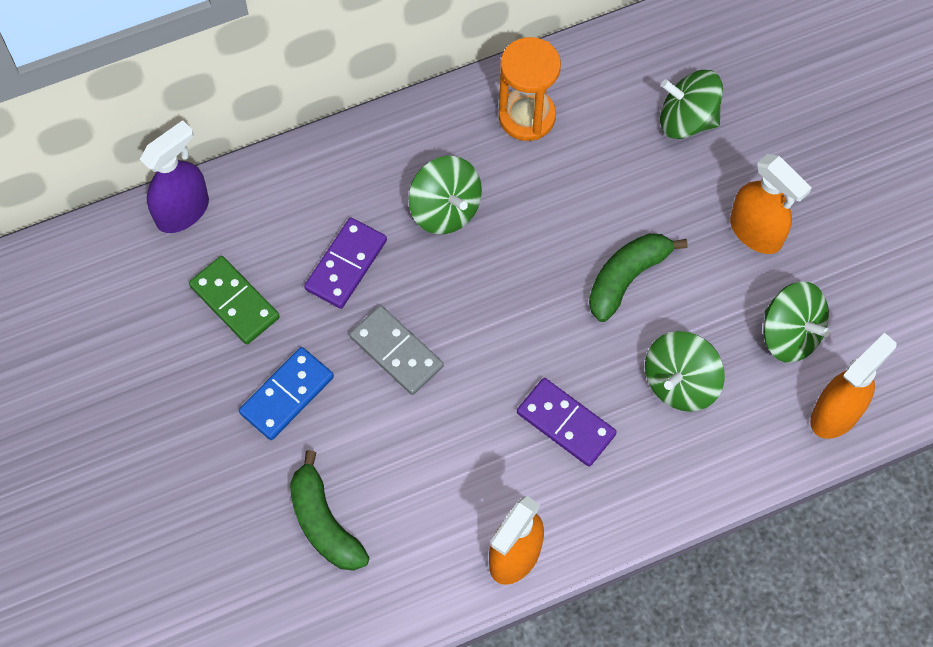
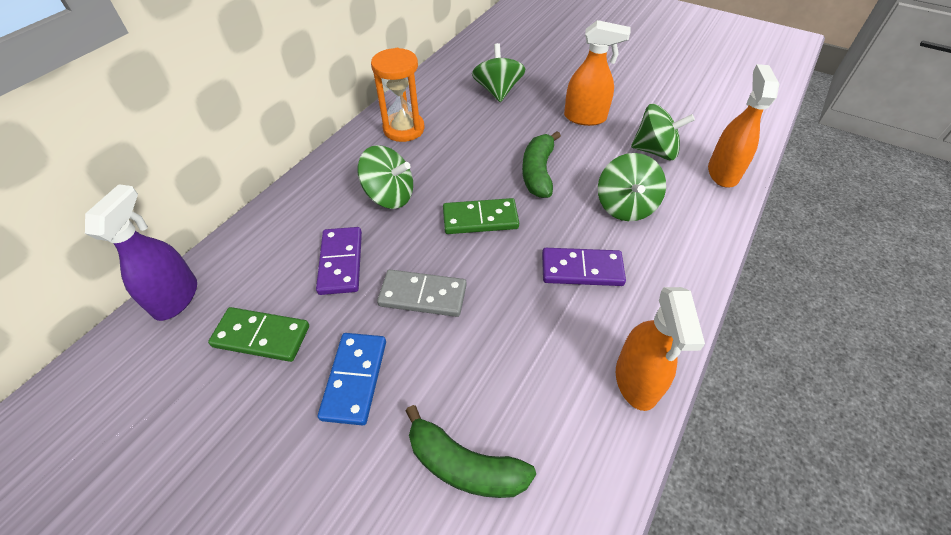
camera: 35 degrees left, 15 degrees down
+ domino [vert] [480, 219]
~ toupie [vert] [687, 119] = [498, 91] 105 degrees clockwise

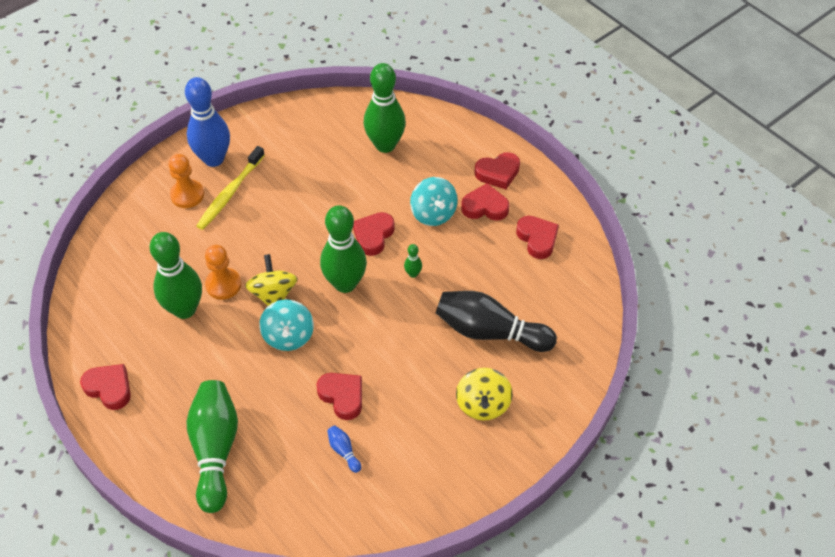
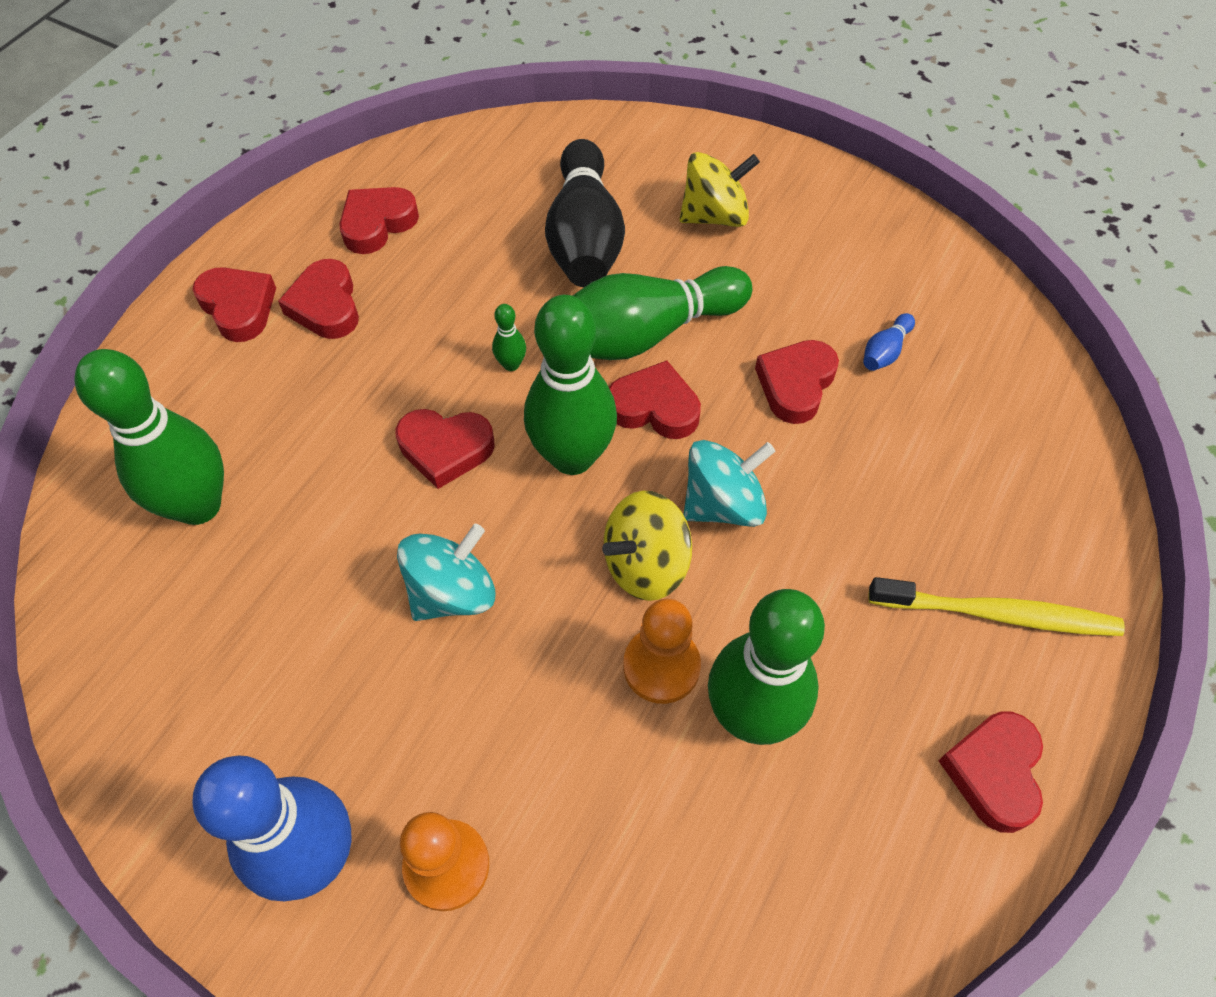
camera: 110 degrees left, 5 degrees up
+ cœur [rouge] [654, 407]
~ quille [vert] [215, 450] to [644, 334]
~ brosse à dents [jaune] [230, 193] to [998, 614]
~ toupie [turquoise] [433, 213] to [452, 592]

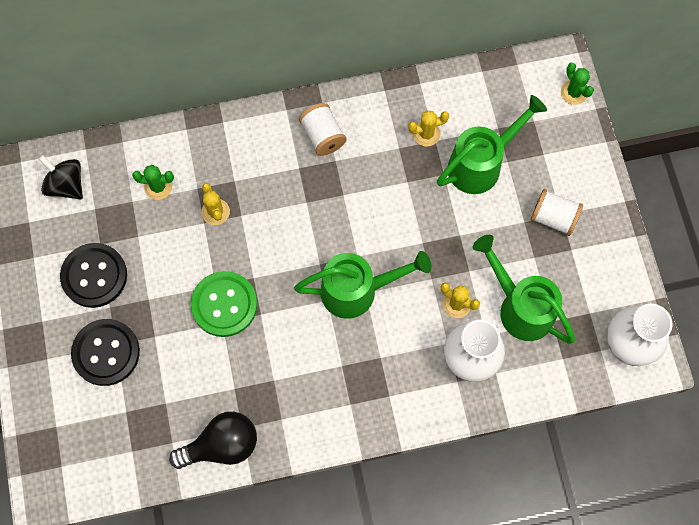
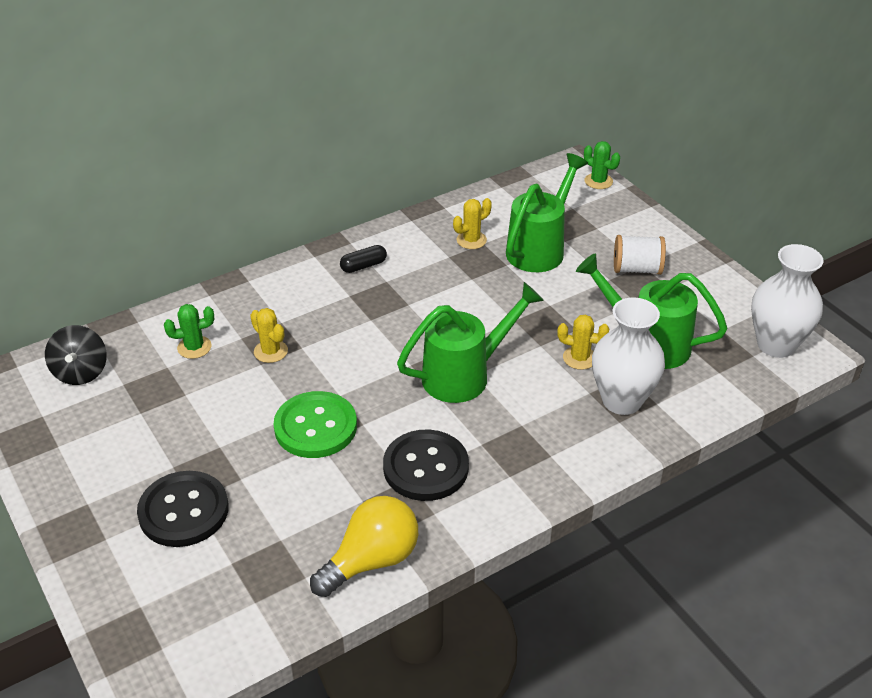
camera: 20 degrees left, 30 degrees down
~ bouton [noir] [94, 276] to [426, 467]
~ bobine [blanc] [323, 136] to gélule [noir] [363, 266]
~ ampoule [noir] [222, 445] to ampoule [jaune] [372, 560]
~ toupie [noir] [66, 185] = [81, 372] 120 degrees counterclockwise

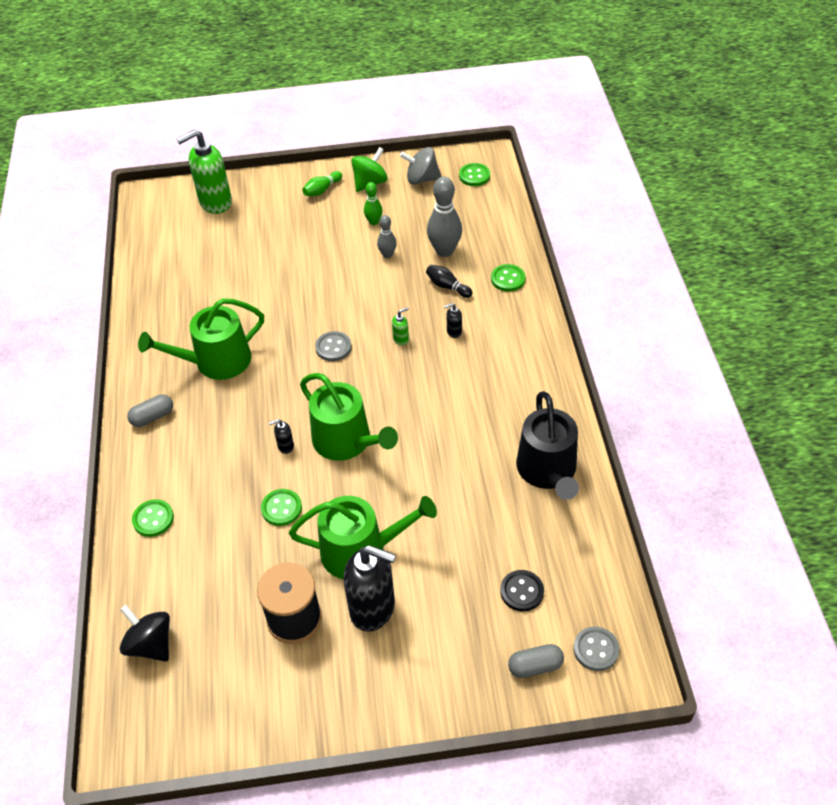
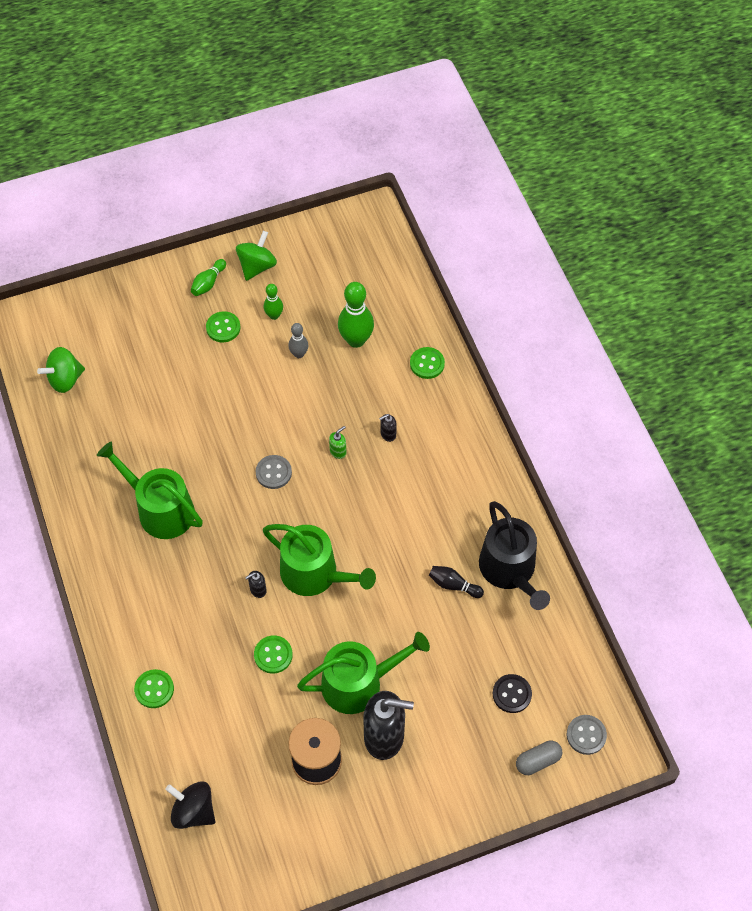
camera: 15 degrees left, 10 degrees up
- gélule [gris] [152, 417]
- distributeur de savon [vert] [215, 202]
- toupie [gris] [422, 179]
+ toupie [vert] [65, 379]
~ quille [noir] [447, 286] to [453, 585]
~ bouton [vert] [474, 176] to [223, 328]
~ quille [gris] [444, 251] to quille [vert] [356, 340]
~ arrosoir [vert] [215, 361] = [160, 509] 75 degrees clockwise

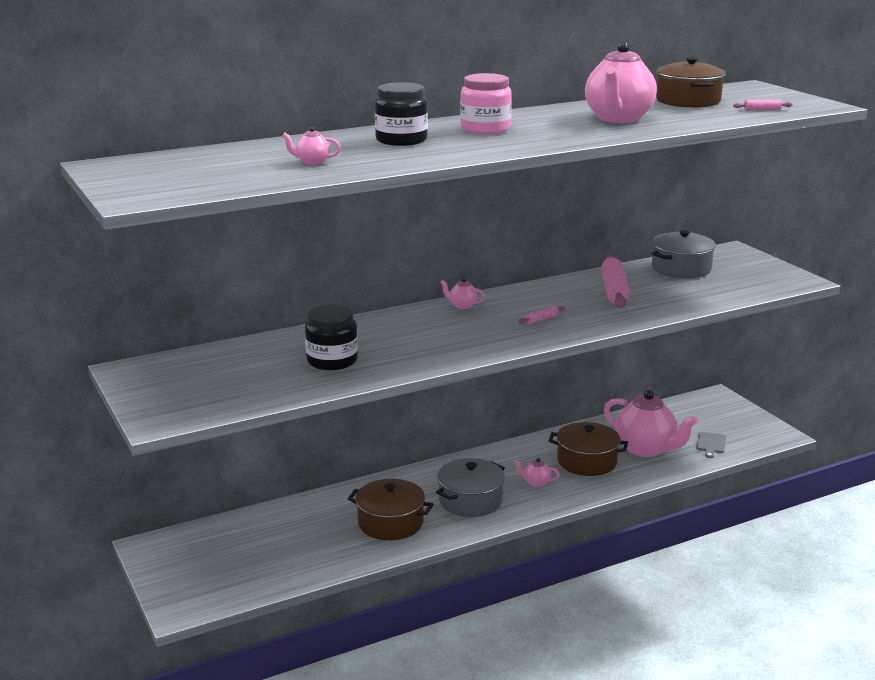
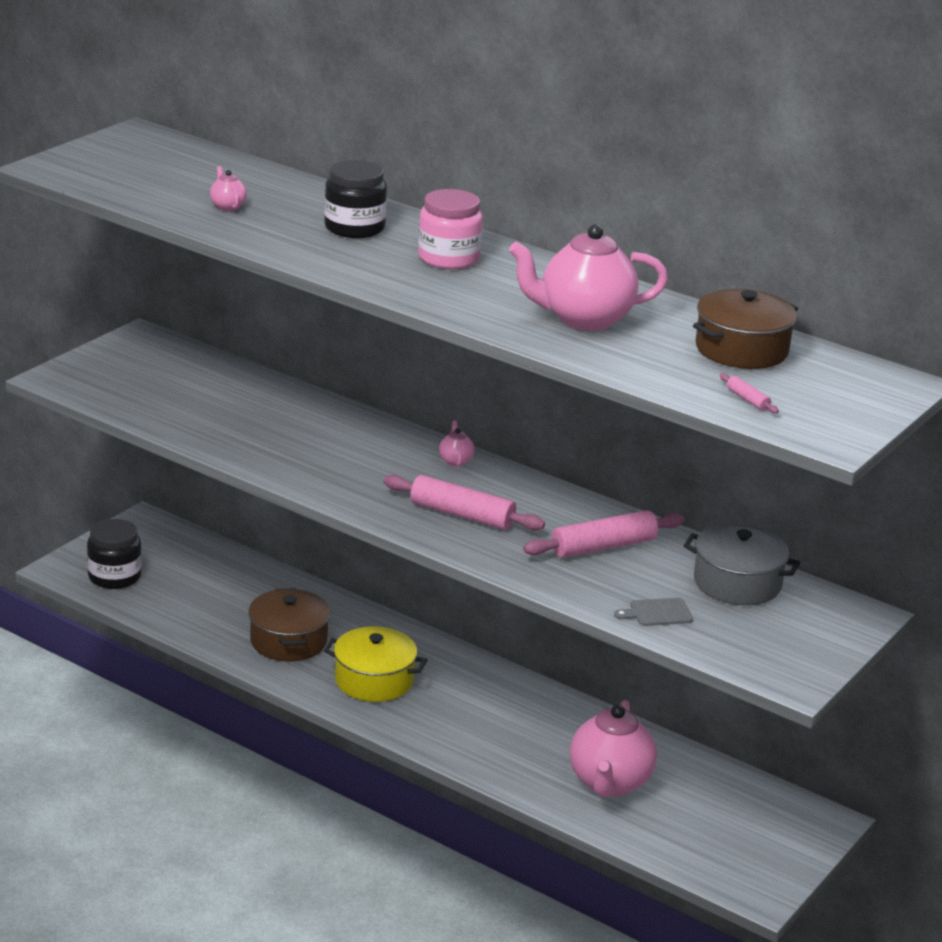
camera: 60 degrees right, 5 degrees up
- théière [rose] [536, 483]
- marmite [marron] [587, 461]
~ bocal [noir] [332, 361] to [114, 576]
~ planche à découper [gris] [711, 444] to [657, 613]
~ marmite [gris] [470, 501] to marmite [jaune] [374, 680]
~ rouleau à pâtisserie [rose] [541, 319] = [462, 515] x2.27

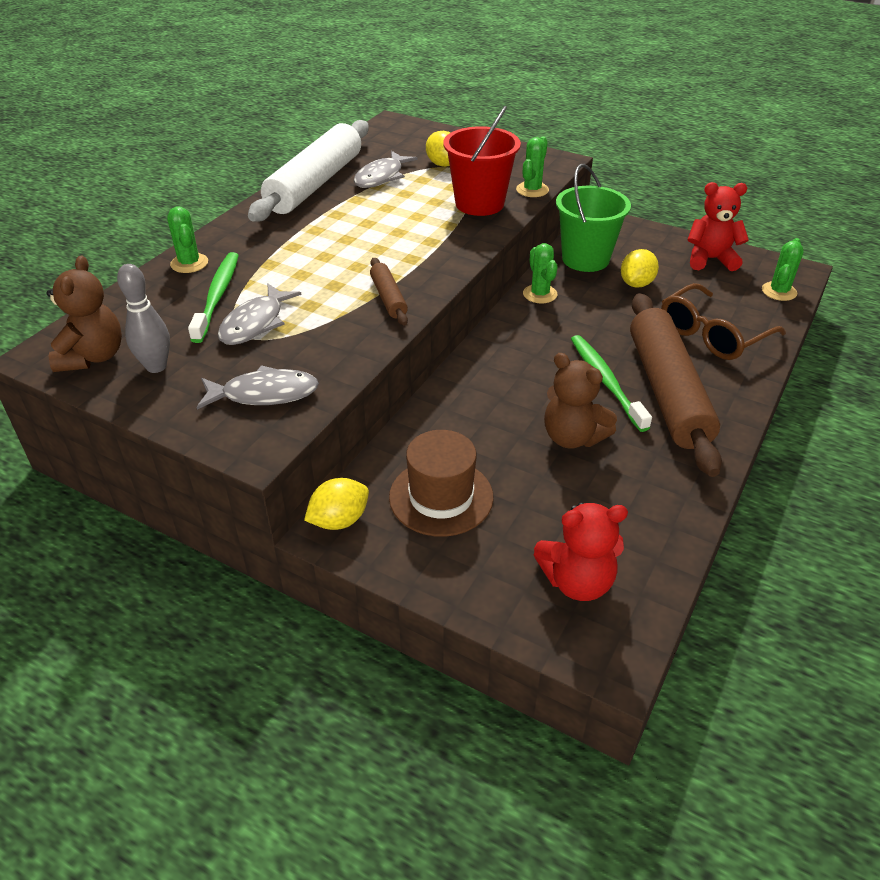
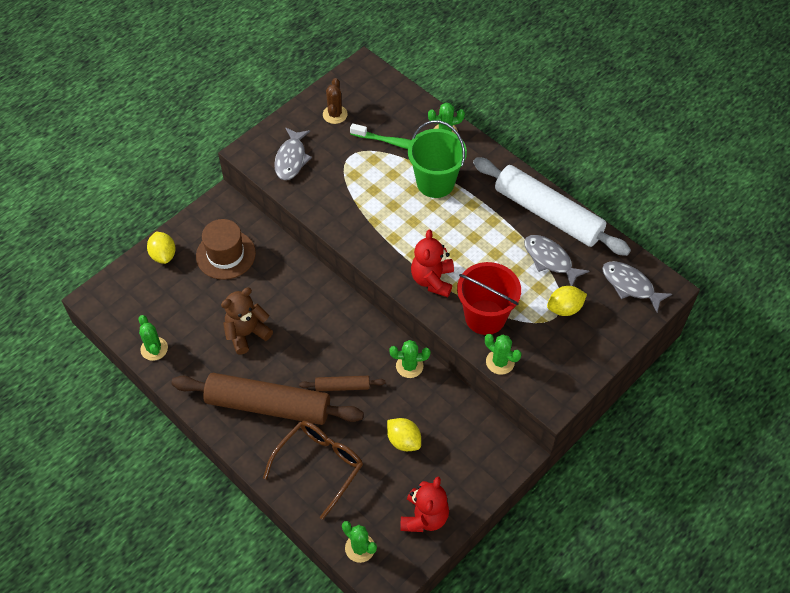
camera: 105 degrees right, 15 degrees up
- ours en peluche [marron] [93, 357]
- brosse à dents [vert] [605, 381]
+ cactus [vert] [154, 349]
~ poisson [gris] [255, 323] to [630, 285]
~ citron [jaune] [339, 520] to [163, 255]
~ rouleau à pâtisserie [marron] [388, 298] to [342, 386]
~ ours en peluche [rouge] [577, 581] to [432, 280]
~ seau [vert] [585, 259] to [435, 182]
~ quille [gris] [156, 366] to cactus [marron] [335, 114]
~ lunettes [marron] [712, 334] = [320, 465] 60 degrees clockwise

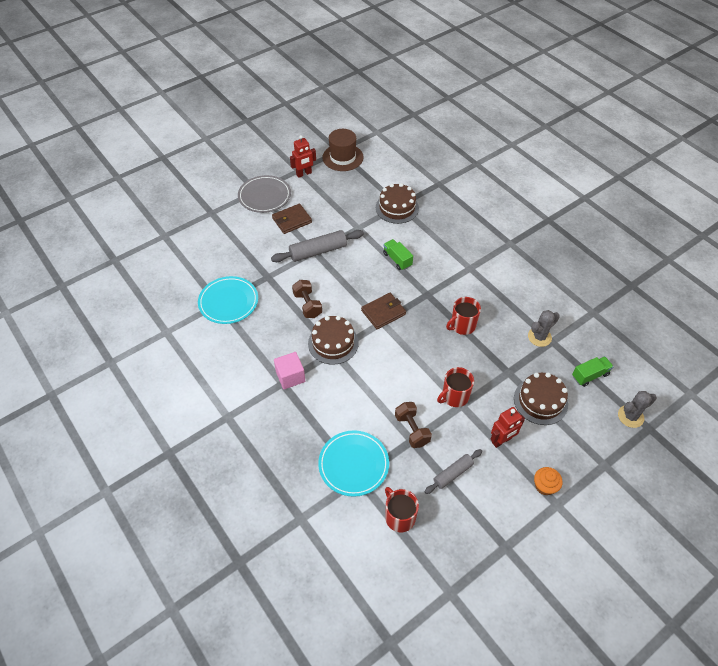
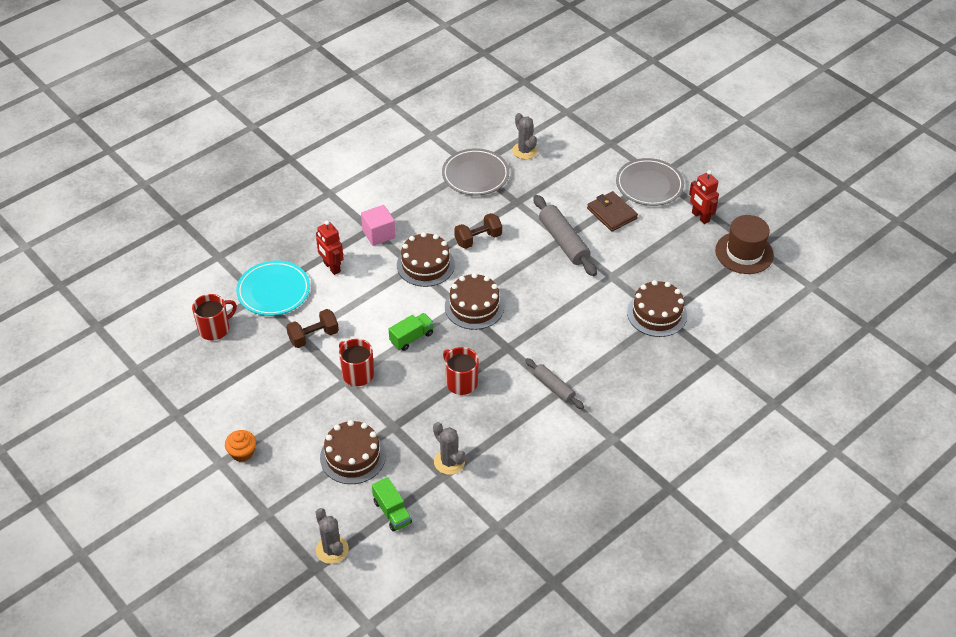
camera: 85 degrees right, 5 degrees down
+ cactus [gris] [524, 151]
~ camion [vert] [397, 260] to [411, 338]
~ rouleau à pâtisserie [gris] [453, 473] to [554, 387]
~ robot [rouge] [501, 440] to [331, 267]
~ portefeuille [marron] [383, 312] to gâteau [marron] [474, 306]
~ assiette [turquoise] [228, 302] to assiette [gris] [475, 175]

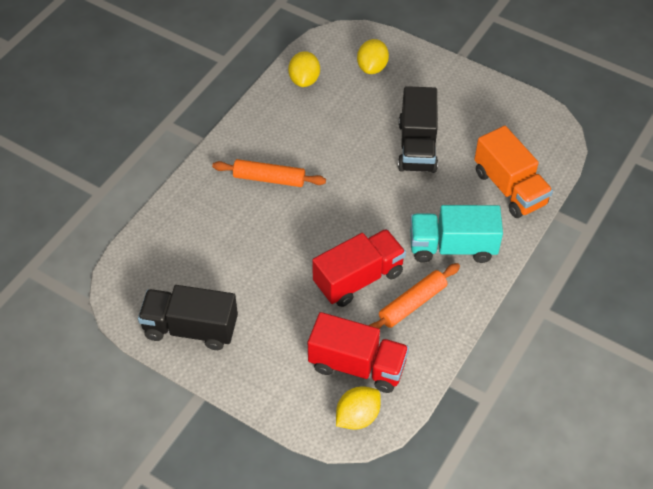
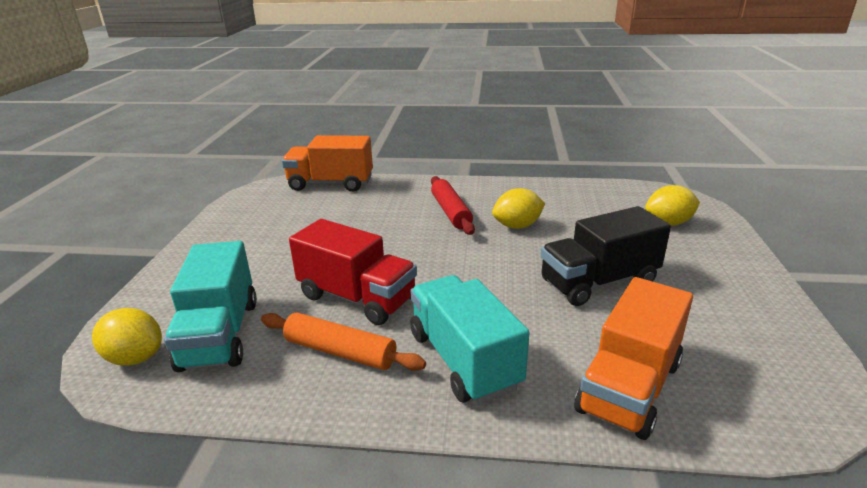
camera: 65 degrees right, 25 degrees down
- camion [noir] [191, 328]
+ camion [orange] [331, 184]
~ citron [jaune] [304, 80] to [517, 226]
~ rouleau à pâtisserie [orange] [269, 178] to rouleau à pâtisserie [rouge] [451, 212]
~ camion [rouge] [357, 365] to camion [turquoise] [220, 334]

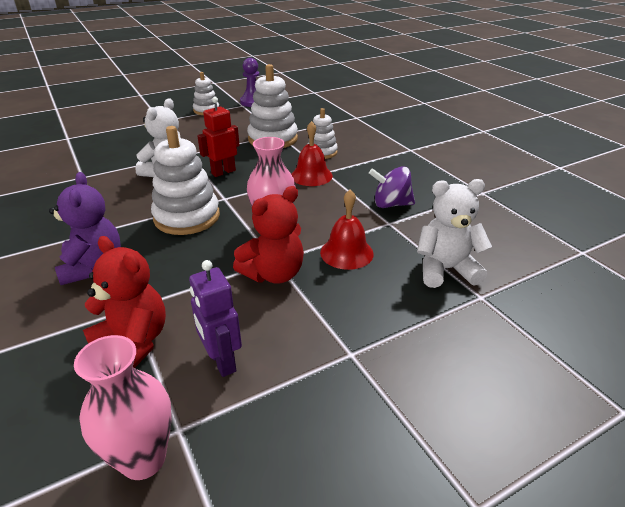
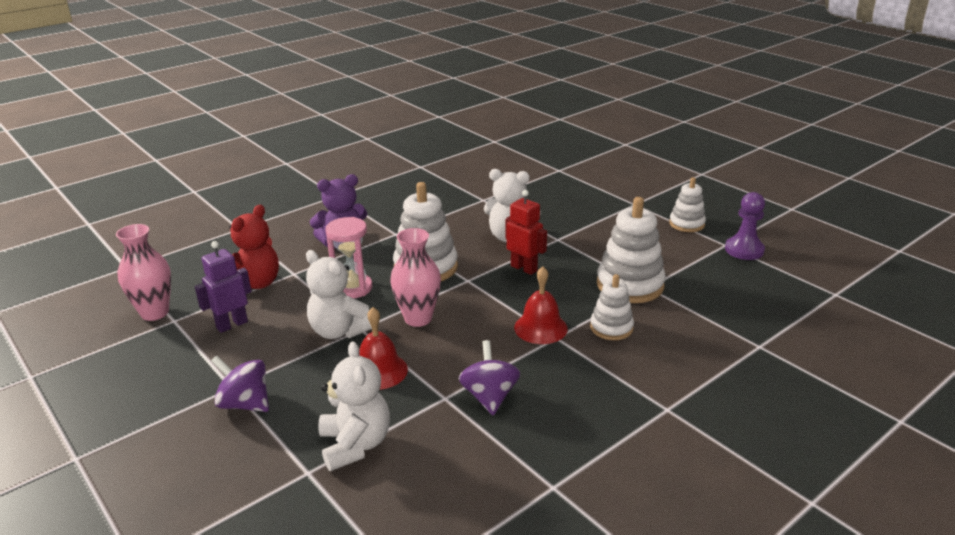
camera: 80 degrees right, 5 degrees down
+ toupie [violet] [245, 404]
+ sablier [rose] [353, 288]
~ ours en peluche [rouge] [273, 274] to ours en peluche [blanc] [339, 331]

